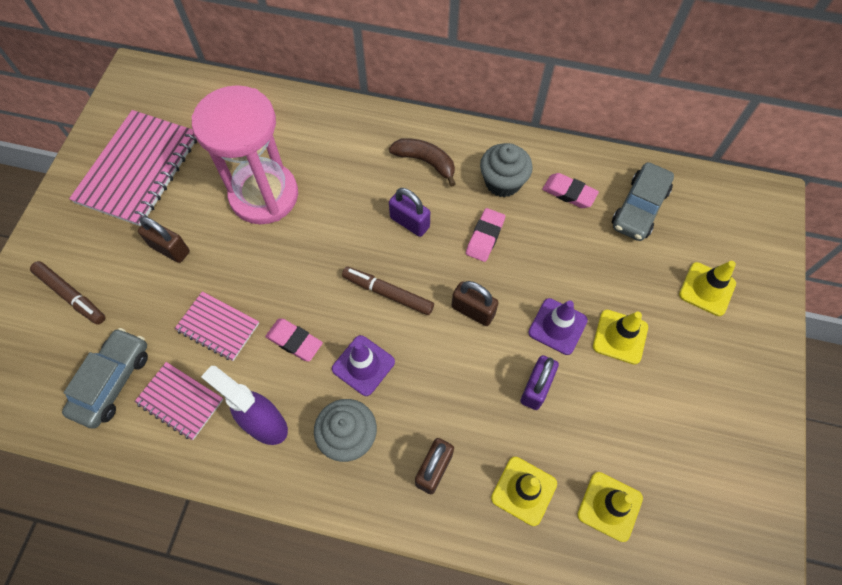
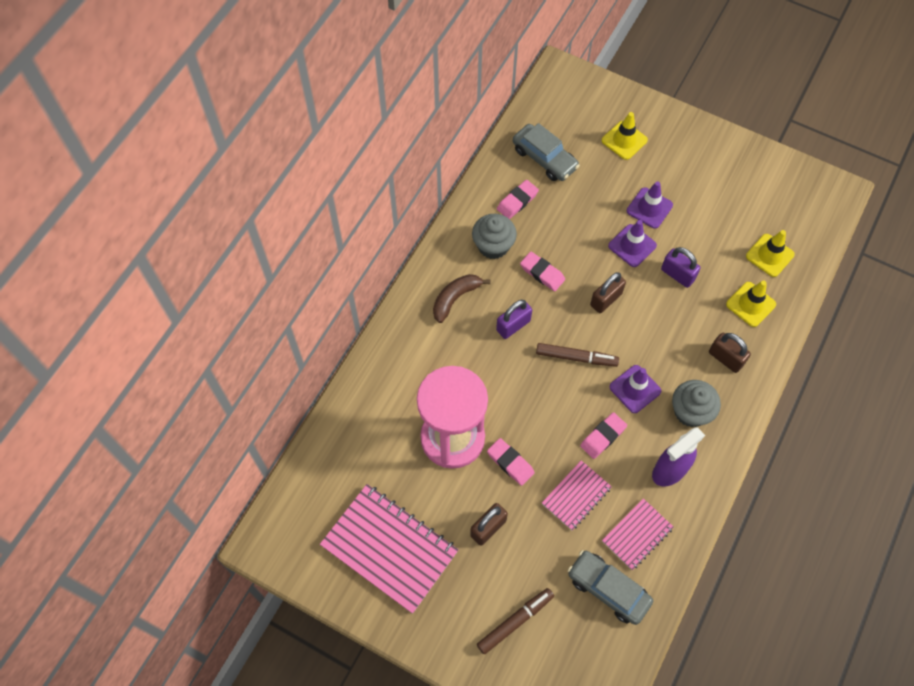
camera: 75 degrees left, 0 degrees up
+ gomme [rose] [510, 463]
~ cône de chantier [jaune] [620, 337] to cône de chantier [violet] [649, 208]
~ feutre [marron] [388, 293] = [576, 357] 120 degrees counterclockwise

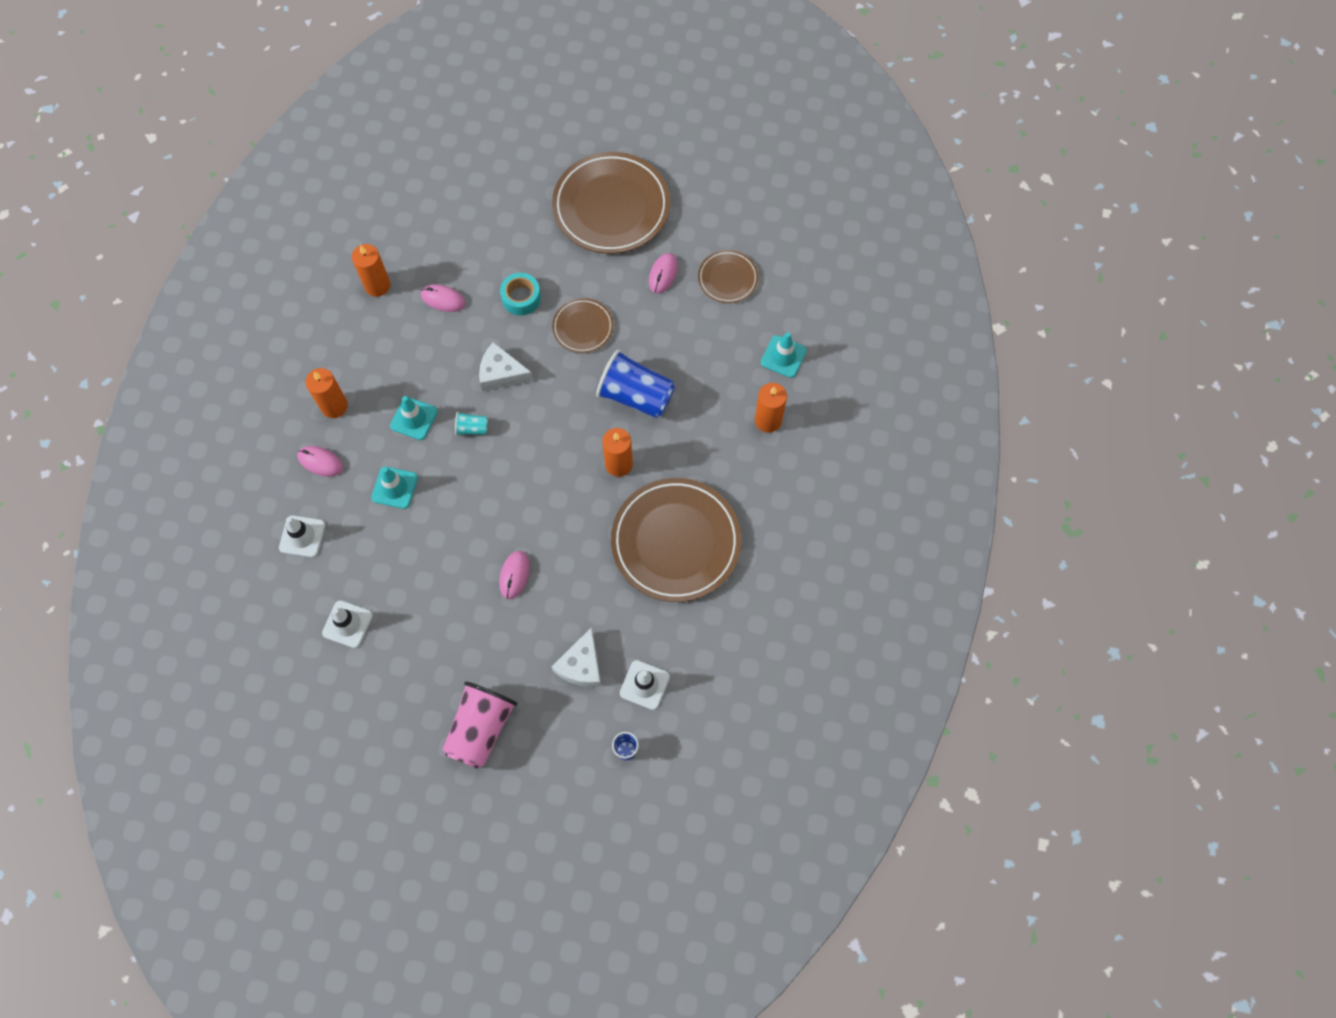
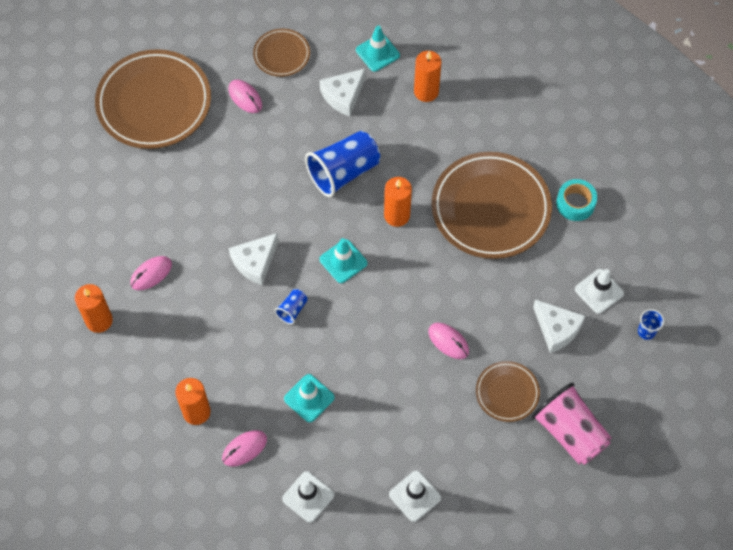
camera: 60 degrees left, 5 degrees down
+ fromage [blanc] [343, 96]
~ cône de chantier [turquoise] [414, 418] to [343, 261]
~ ruban adhésif [turquoise] [521, 298] to [575, 203]
~ assiette [marron] [583, 327] to [507, 393]
~ gobelet [turquoise] [472, 428] to gobelet [bleu] [292, 310]

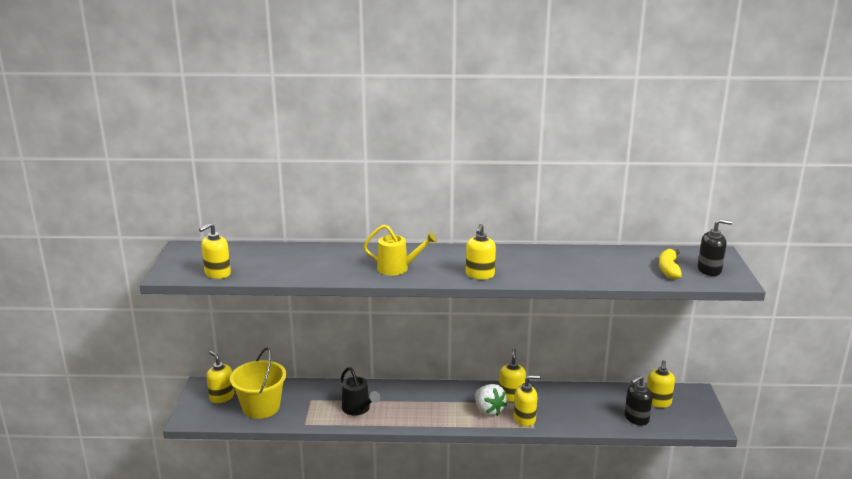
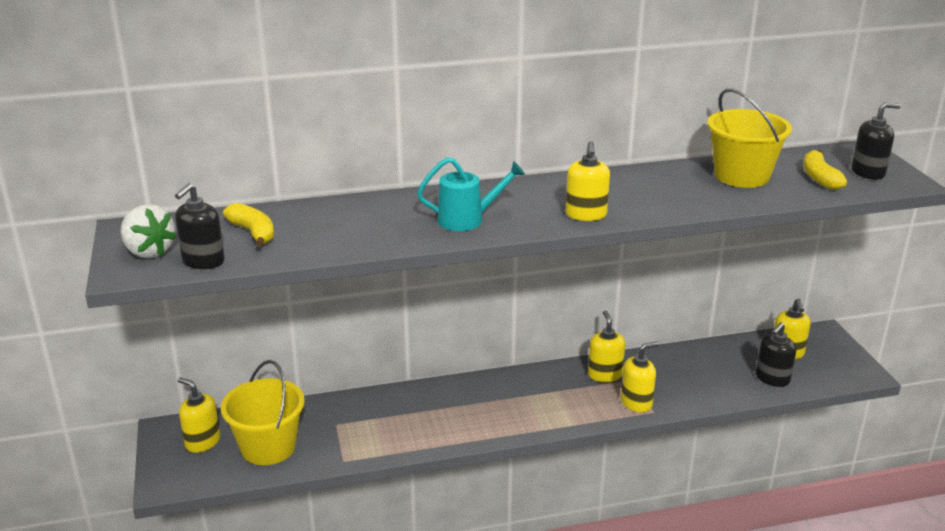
camera: 15 degrees left, 5 degrees up
- arrosoir [noir] [358, 409]
+ banane [jaune] [253, 233]
+ seau [jaune] [742, 176]
~ fraise [blanc] [488, 410] to [148, 252]
~ distributeur de savon [jaune] [217, 274] to distributeur de savon [noir] [203, 261]
~ arrosoir [jaune] [398, 268] to arrosoir [turquoise] [468, 220]

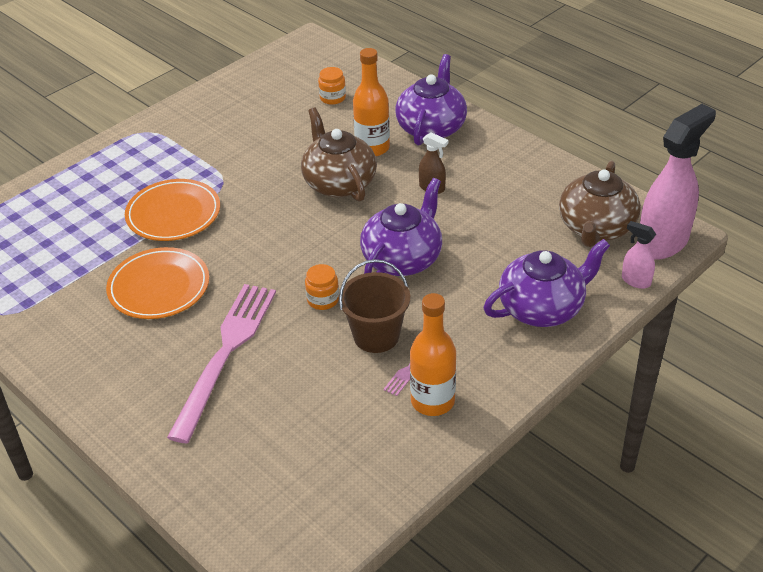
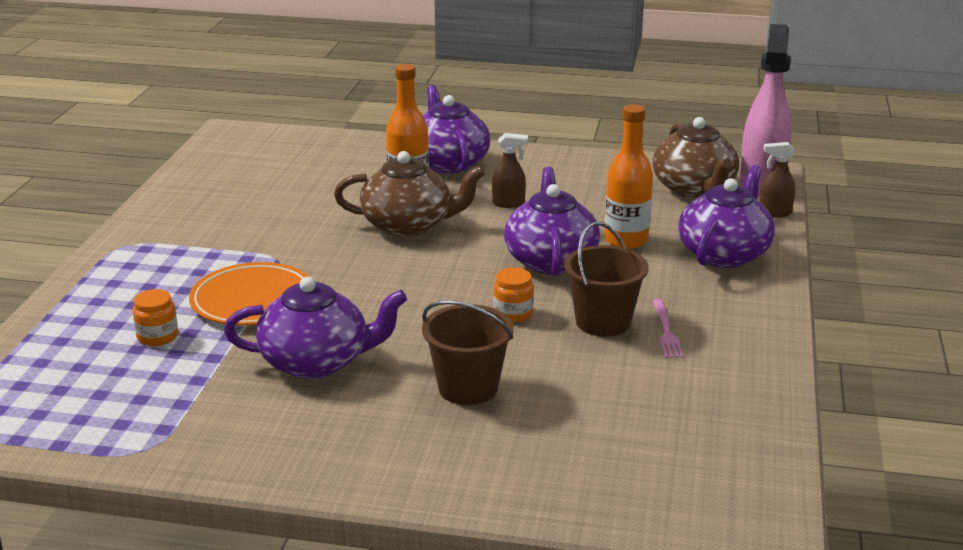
camera: 35 degrees left, 15 degrees down
~ bocal [orange] [332, 98] to [157, 336]
~ bouteille [orange] [432, 401] to [626, 240]
~ assiette [orange] [159, 287] to théière [violet] [317, 362]
~ fourchette [rose] [226, 354] to seau [marron] [468, 388]
~ vaporisateur [rose] [635, 281] to vaporisateur [marron] [774, 213]
~ théière [marron] [339, 183] = [409, 225] 150 degrees clockwise

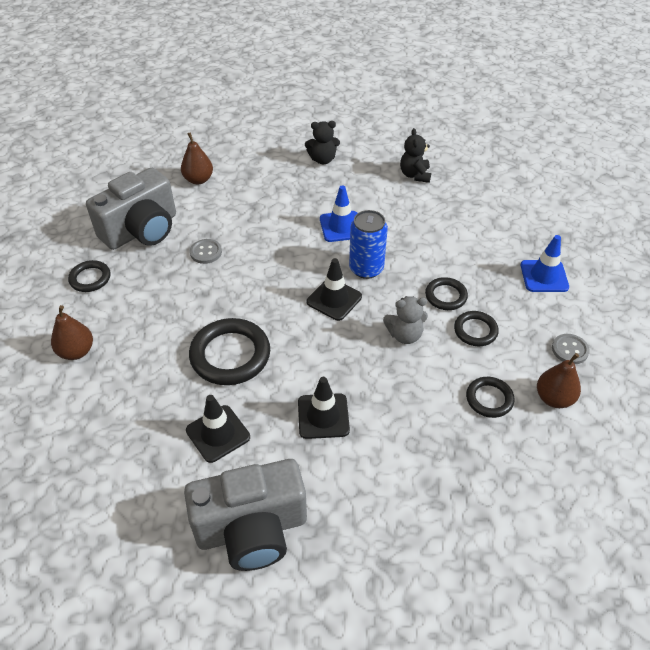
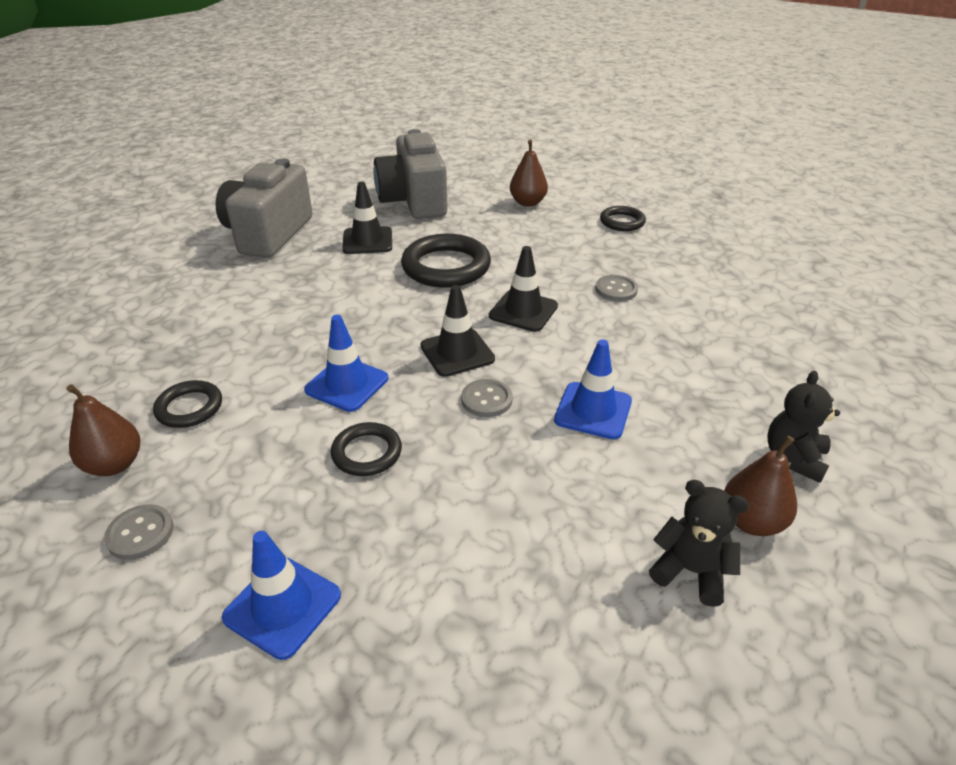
camera: 120 degrees right, 10 degrees down
- anneau [noir] [475, 331]
~ appareil photo [gris] [142, 230] to [414, 201]
~ poire [marron] [198, 179] to [751, 521]
~ cône de chantier [noir] [323, 416] to [523, 311]
~ canette [bleu] [366, 268] to bouton [gris] [486, 399]
~ ours en peluche [gris] [405, 335] to cône de chantier [bleu] [347, 384]

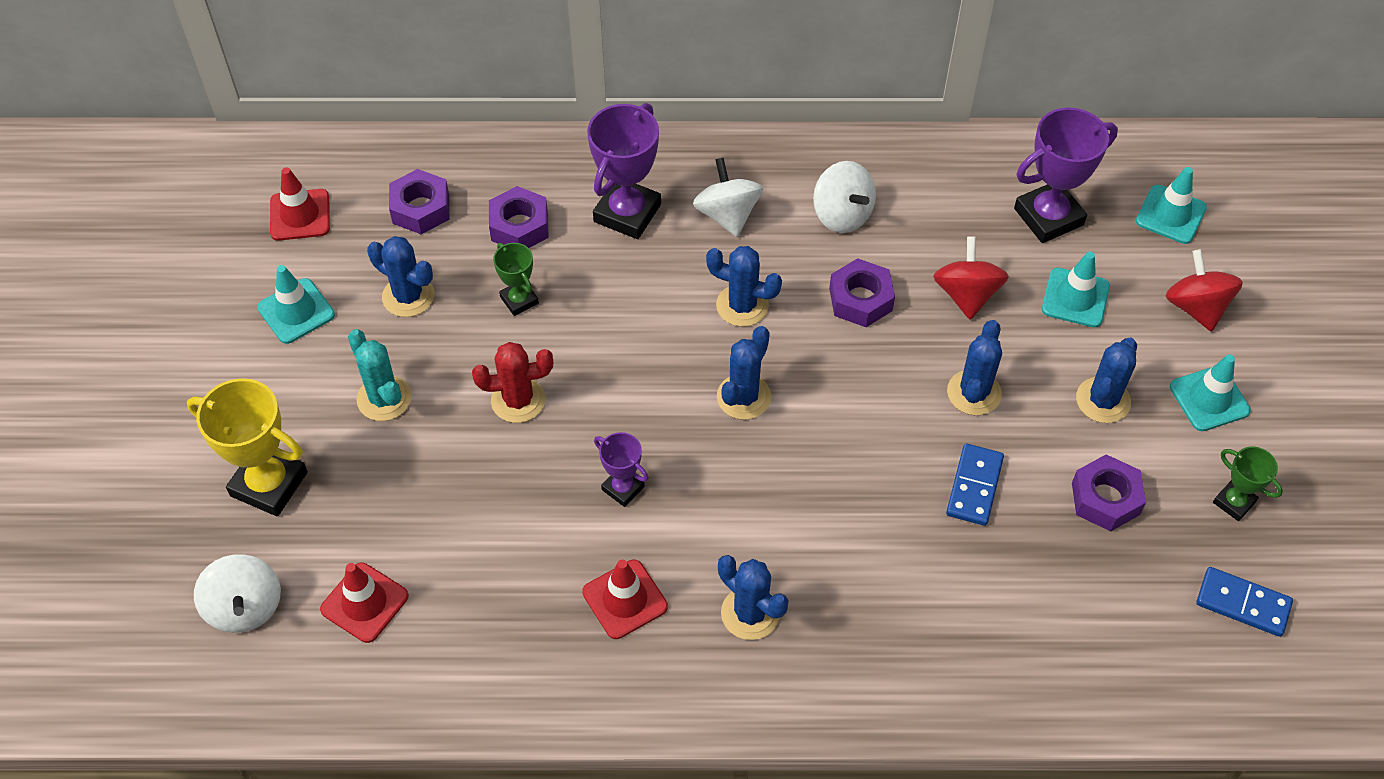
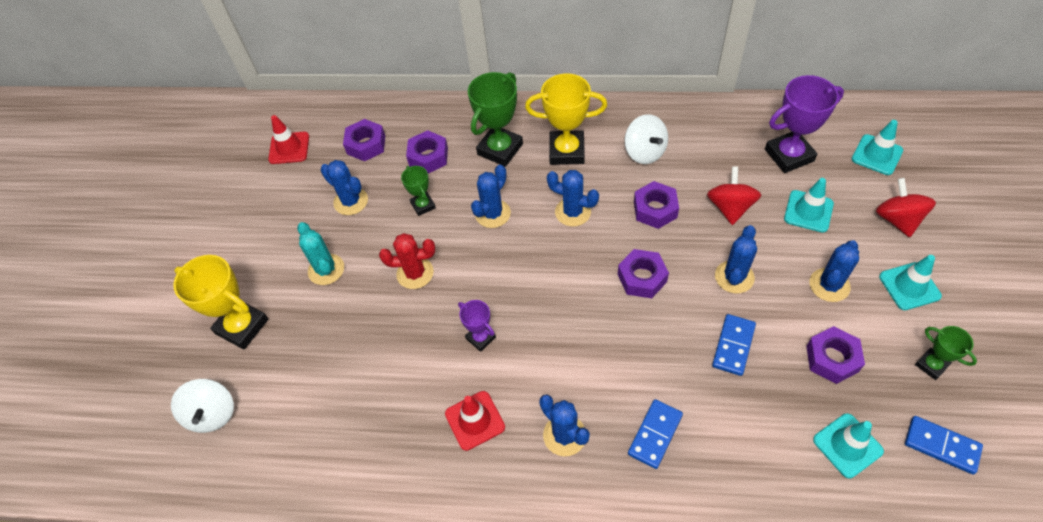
camera: 10 degrees right, 0 degrees up
- cône de chantier [rouge] [364, 603]
+ écrou [violet] [642, 278]
+ domino [bleu] [655, 434]
~ cône de chantier [turquoise] [296, 311] to [847, 445]
~ cactus [bleu] [743, 397] to [492, 214]
~ toupie [blanc] [727, 215] to trophée [jaune] [566, 151]
~ trophée [violet] [627, 213] to trophée [vert] [500, 149]

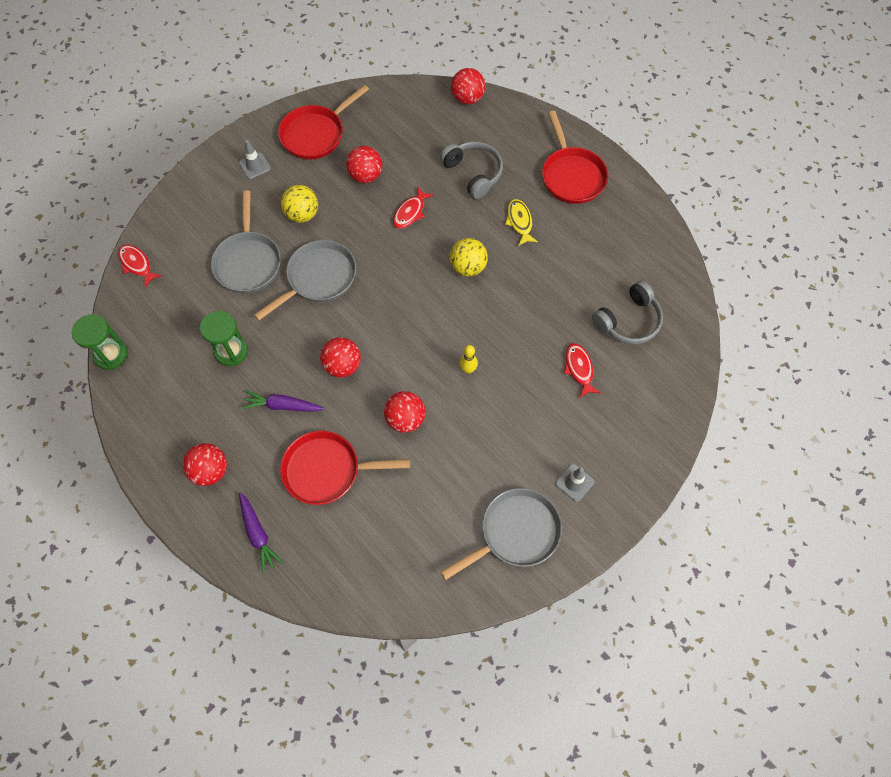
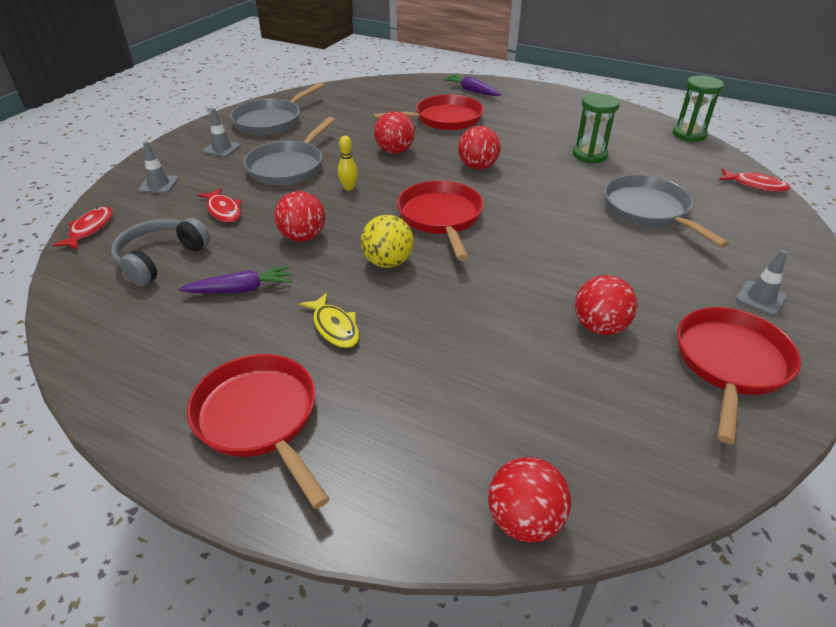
camera: 160 degrees right, 25 degrees down
- balle [jaune] [302, 214]
- casque audio [gris] [473, 173]
+ cône de chantier [gris] [159, 184]
+ poêle [rouge] [441, 218]
~ balle [rouge] [210, 471] to [303, 237]
~ carotte [violet] [282, 406] to [241, 289]
~ poêle [gris] [318, 278] to [288, 166]
~ poisson [rouge] [410, 212] to [90, 229]

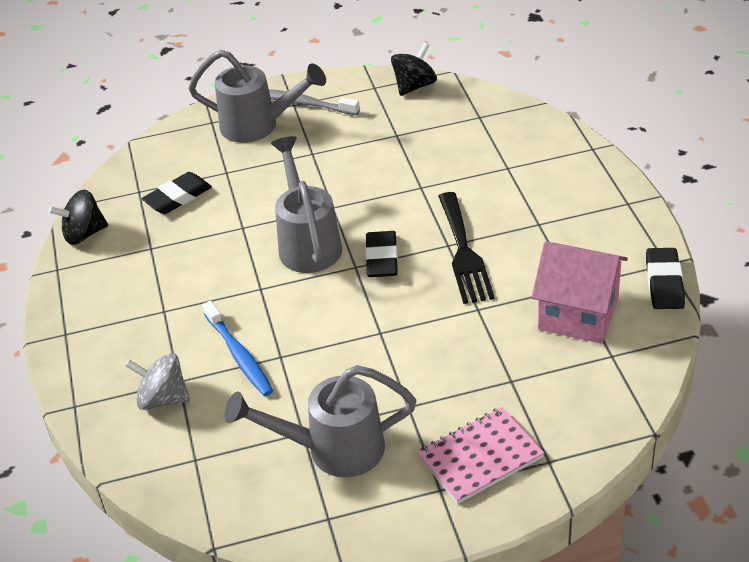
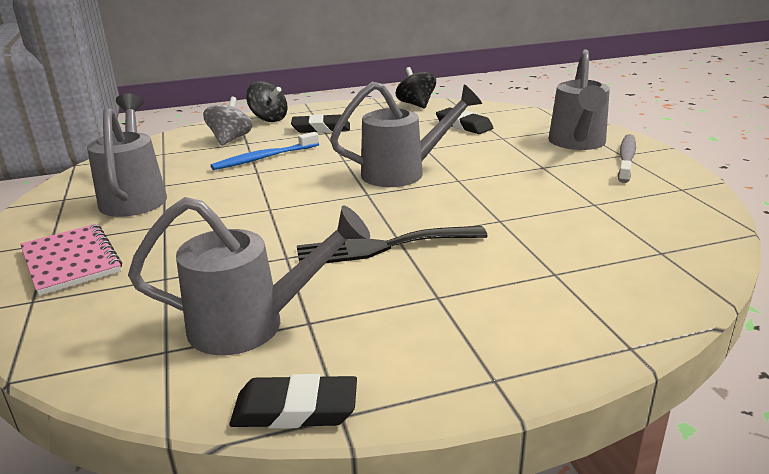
camera: 85 degrees right, 15 degrees down
~ gomme [noir] [382, 258] to [321, 128]
~ toupie [noir] [414, 86] to [268, 119]
~ maison [rose] [578, 314] to arrosoir [gris] [253, 324]

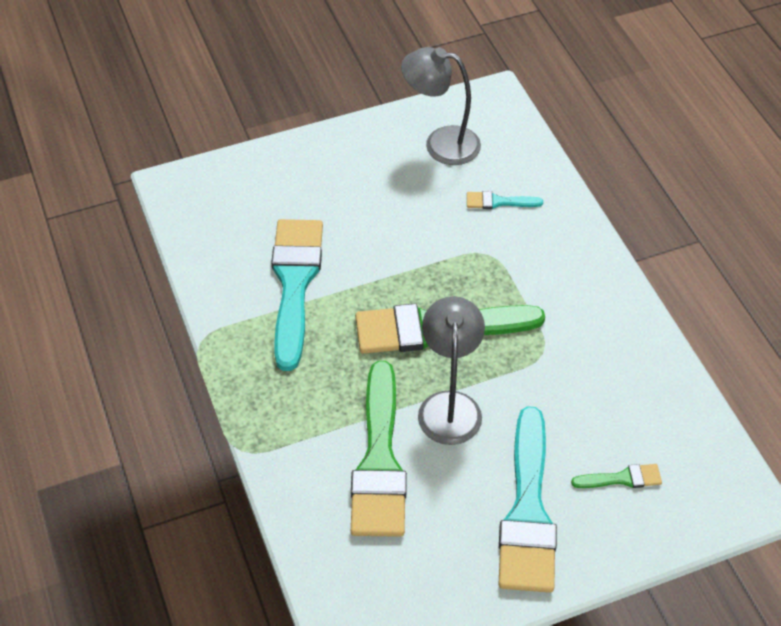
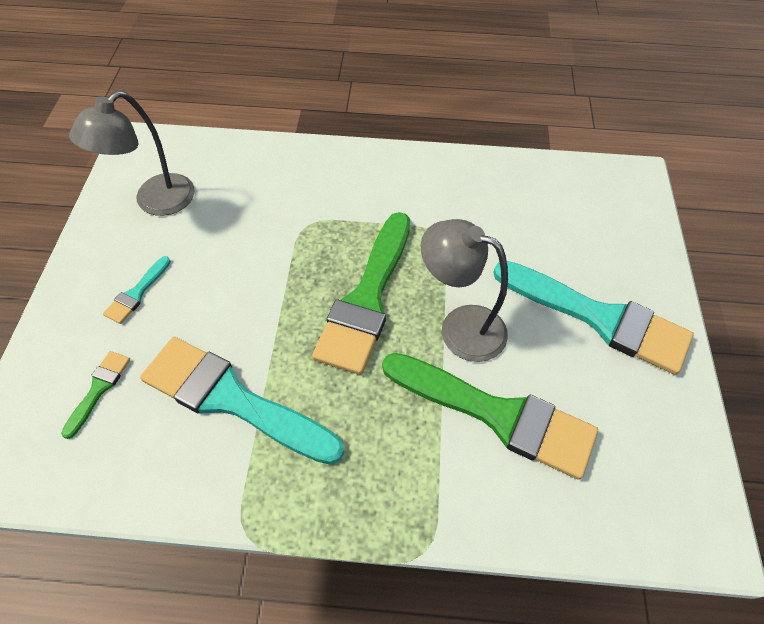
camera: 65 degrees left, 5 degrees up
~ pinceau [turquoise] [498, 202] to [137, 293]
~ pinceau [vert] [622, 478] to [99, 389]

